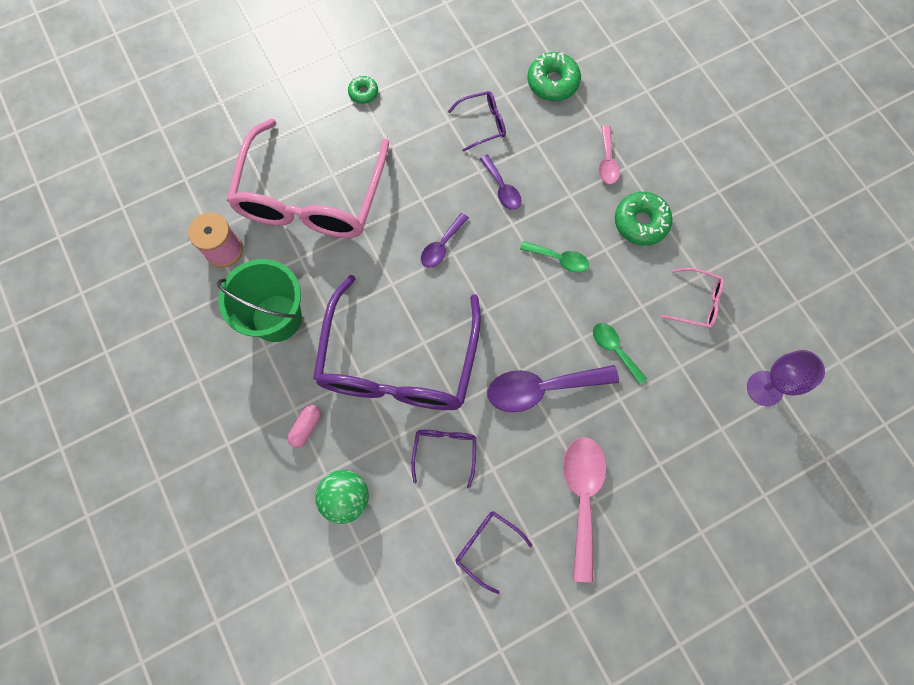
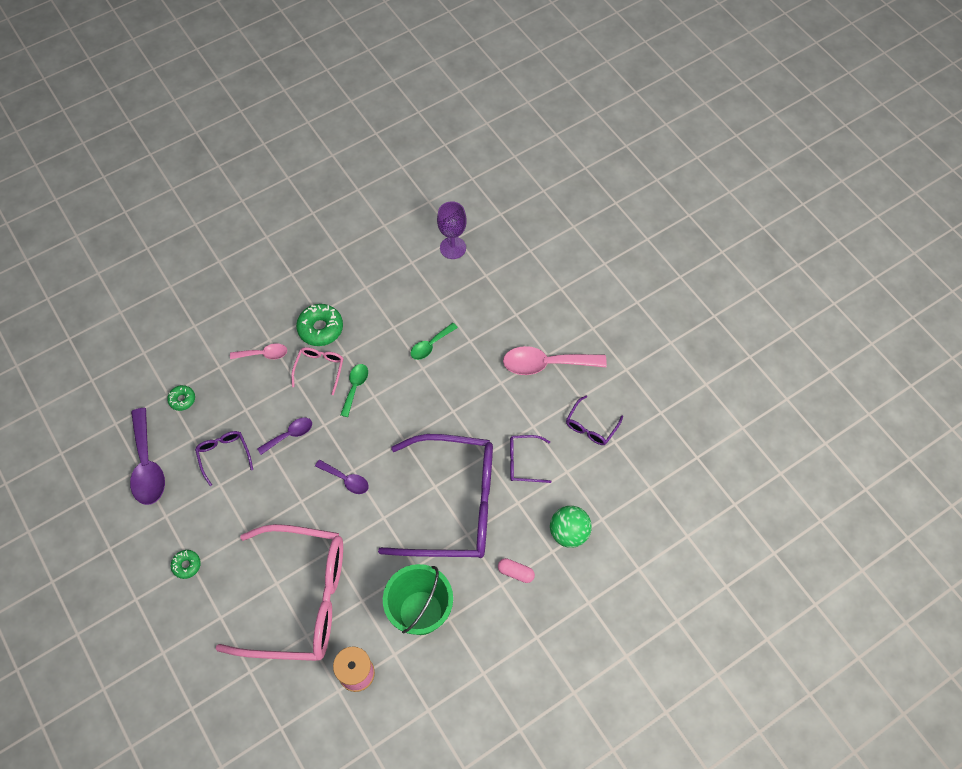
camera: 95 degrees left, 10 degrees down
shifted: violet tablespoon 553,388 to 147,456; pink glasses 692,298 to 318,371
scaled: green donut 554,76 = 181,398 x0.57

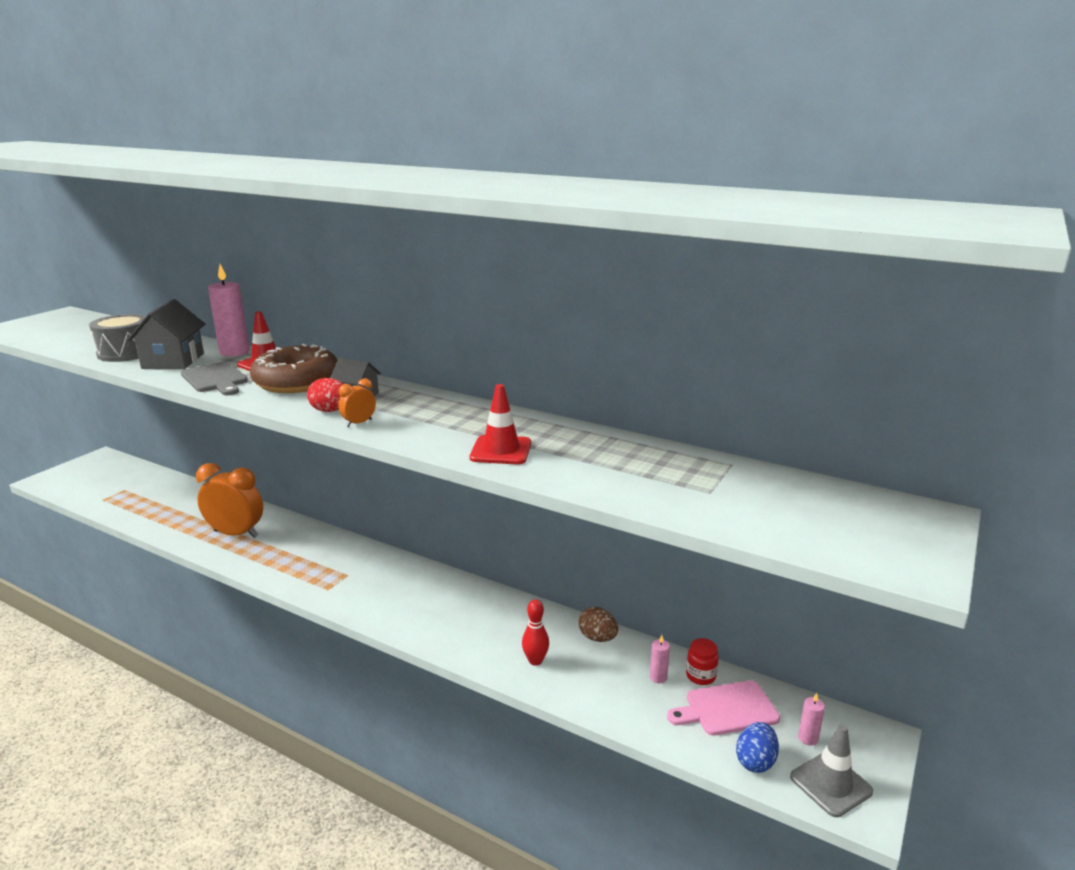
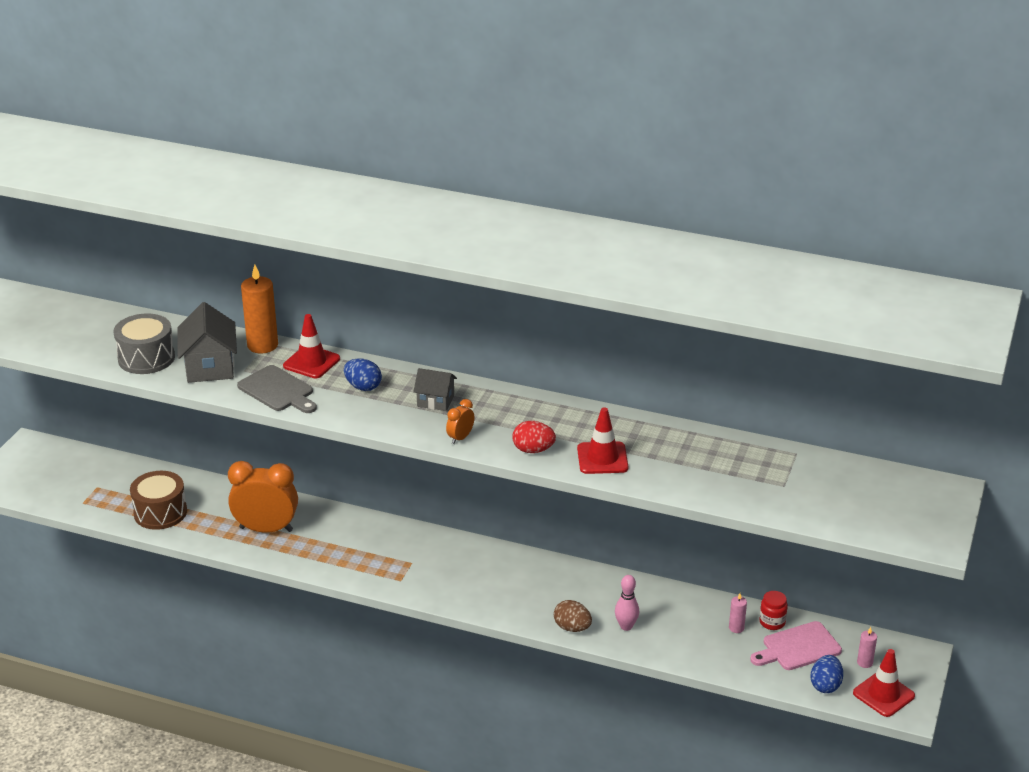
camera: 10 degrees left, 10 degrees up
new: russet drum 158,500
shifted: scarlet toy egg 325,395 to 534,437; russet toy egg 598,624 to 573,616
swapped: russet donut 293,368 to royal blue toy egg 363,374
repainted: pink pillar candle 229,310 to orange-coloured pillar candle 259,308; scarlet skittle 535,632 to pink skittle 627,603; ash-grey traffic cone 831,770 to scarlet traffic cone 884,683

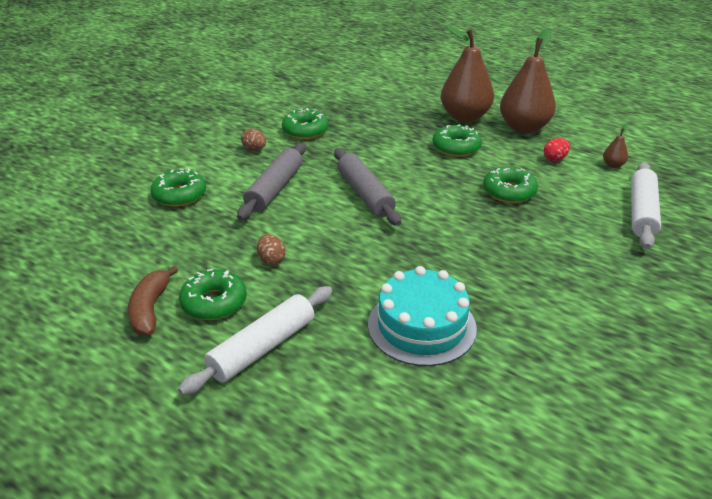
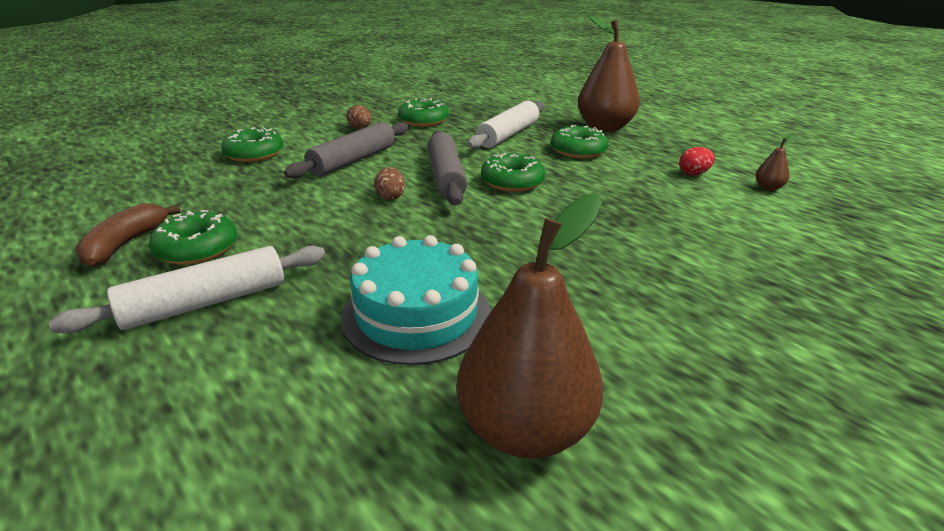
camera: 15 degrees right, 5 degrees down
shifted: russet toy egg 271,249 to 389,183; green donut 510,184 to 513,172; russet pear 528,81 to 530,326; snow-white dough roller 646,205 to 505,125

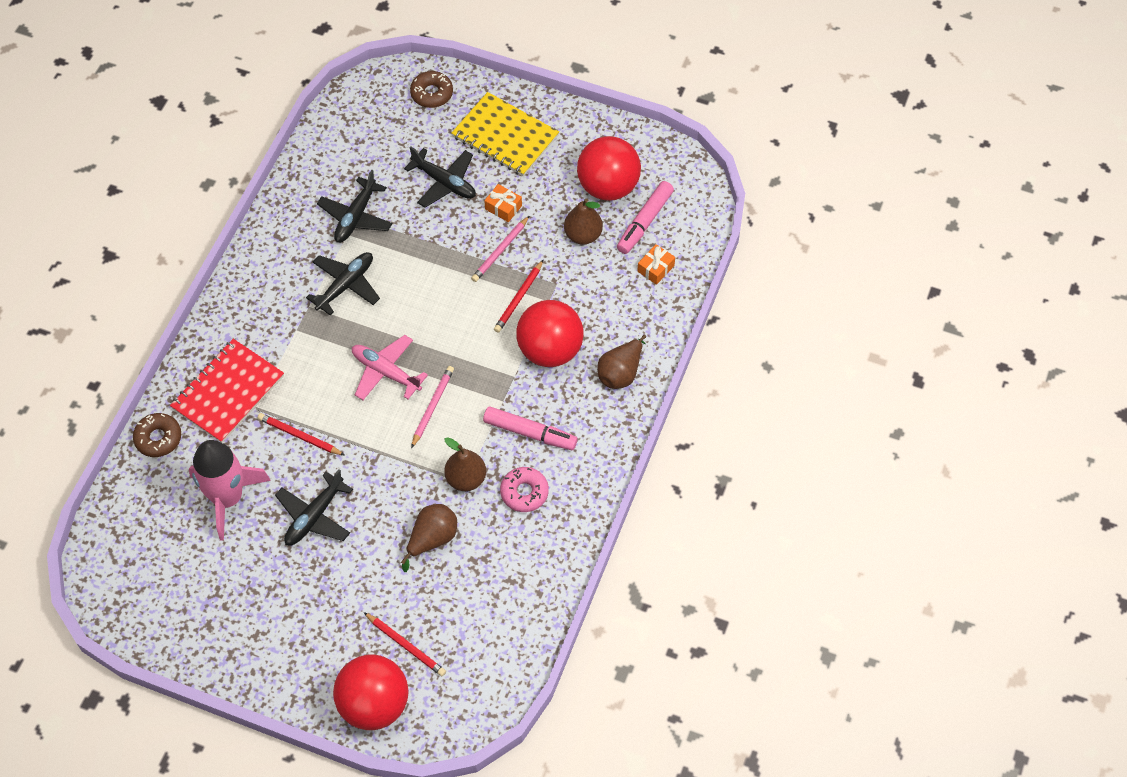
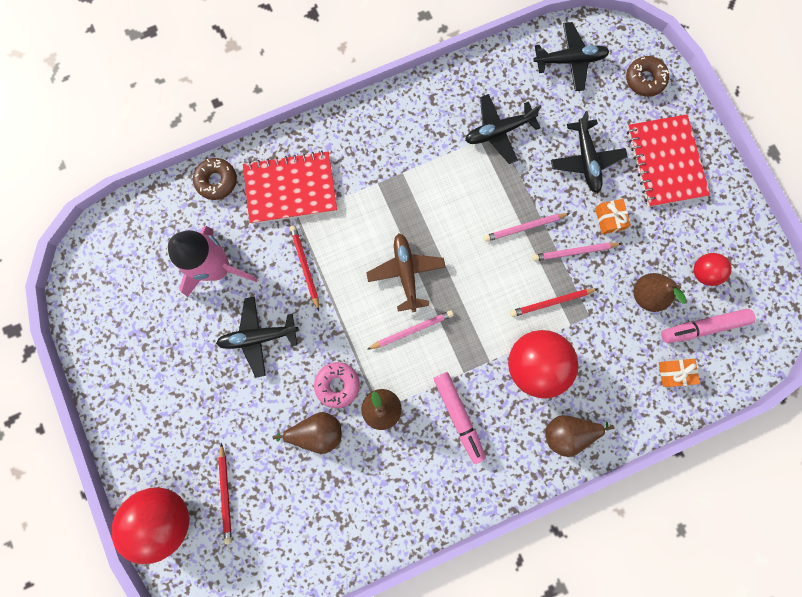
camera: 45 degrees right, 20 degrees up
new: pink lead pencil 527,227
shifted: black toy plane 343,284 to 571,56; pink donut 524,489 to 337,385
repainted: pink toy plane 390,367 to russet toy plane 406,273; yellow notepad 505,134 to scarlet notepad 668,160
scaled: scarlet sphere 609,168 = 713,269 x0.51

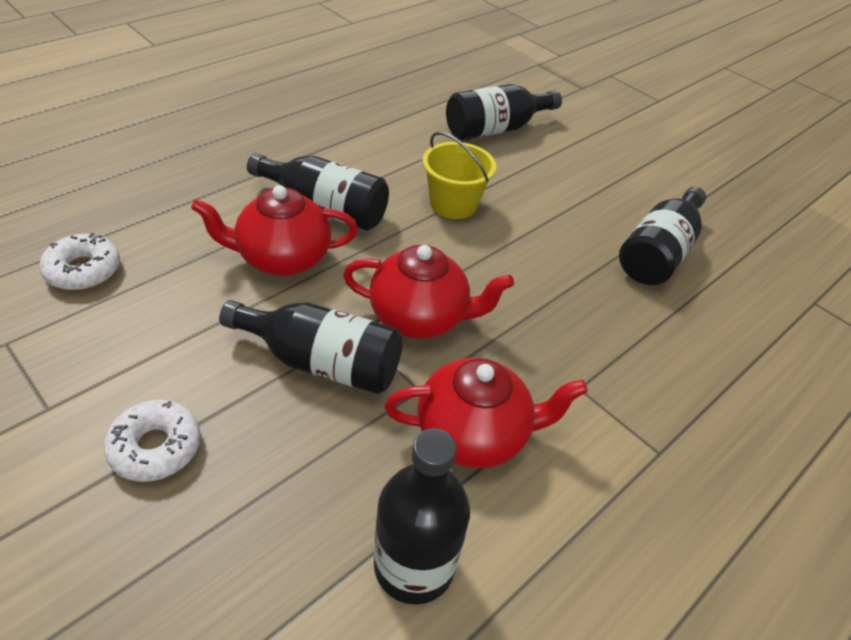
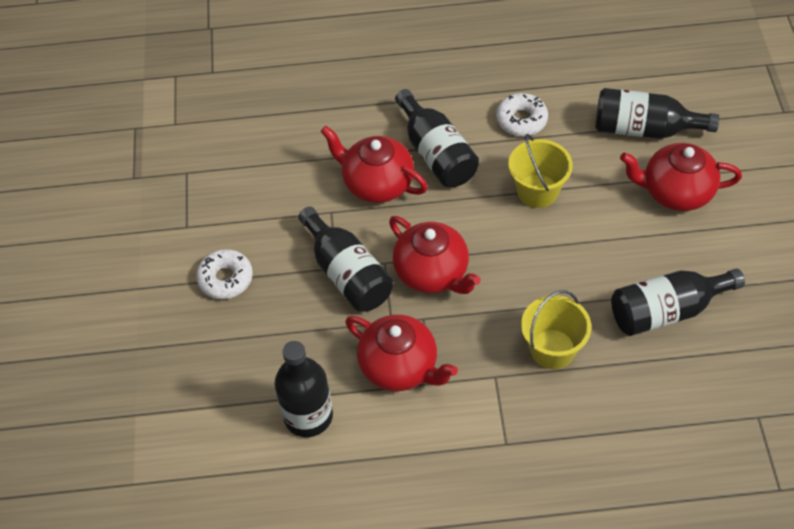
camera: 45 degrees right, 10 degrees up
new: yellow pail 556,329; scarlet tea pot 681,177
shifted: snow-white donut 79,261 to 522,114

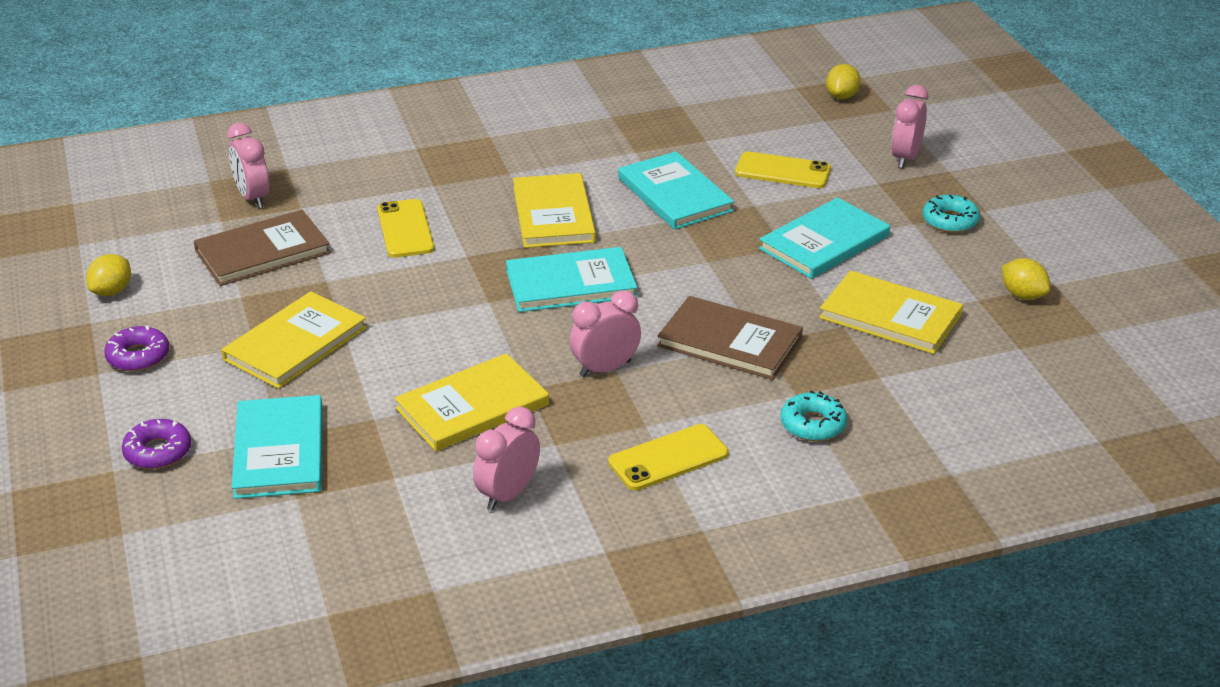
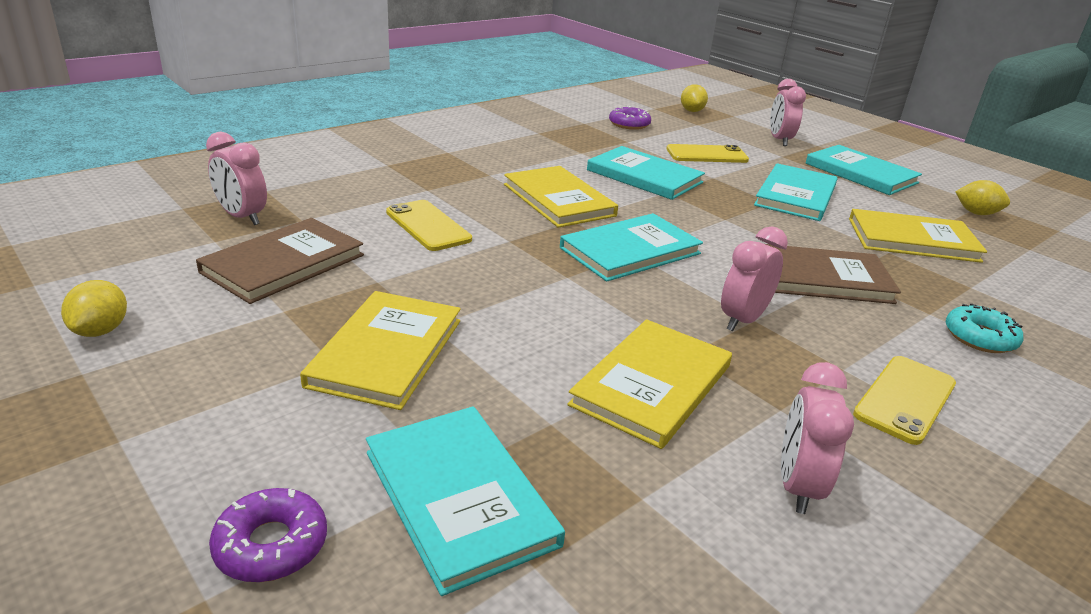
camera: 25 degrees left, 5 degrees down
shifted: violet donut 136,348 to 630,118
swapped: teal donut 951,214 to teal hardback 864,170

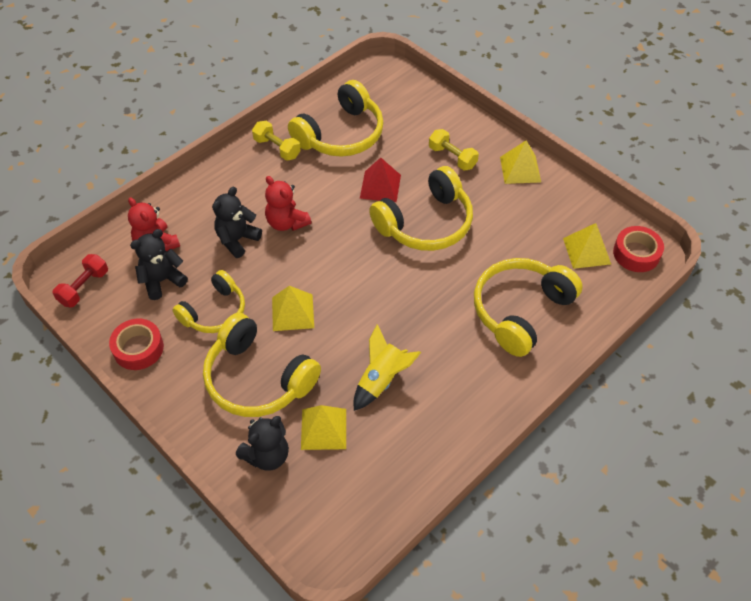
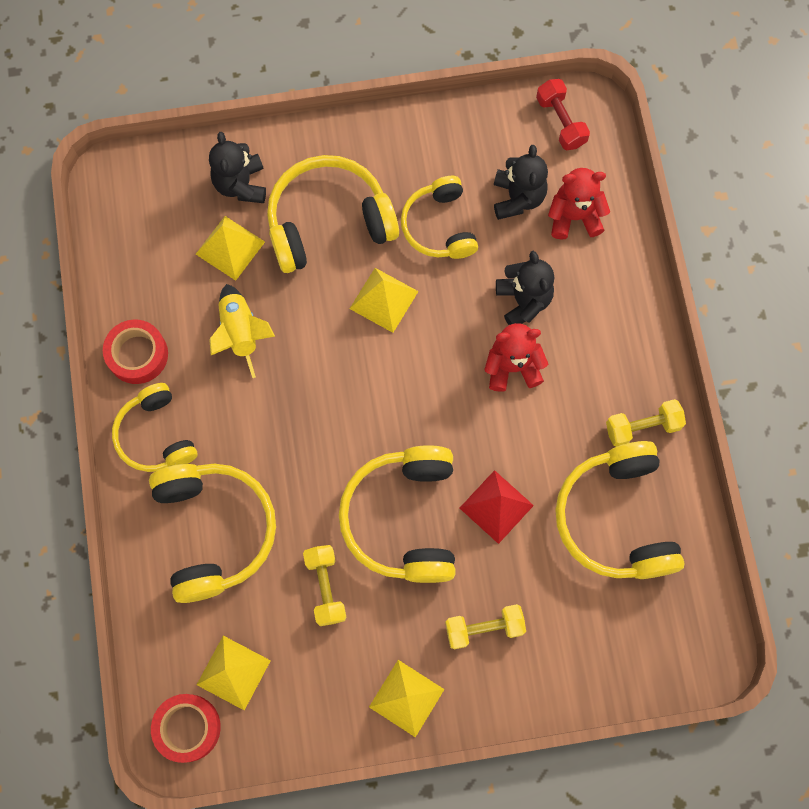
camera: 125 degrees right, 20 degrees up
new: yellow headphones 155,427; yellow hand weight 324,585
shifted: scarlet sticky tape 136,344 to 135,352

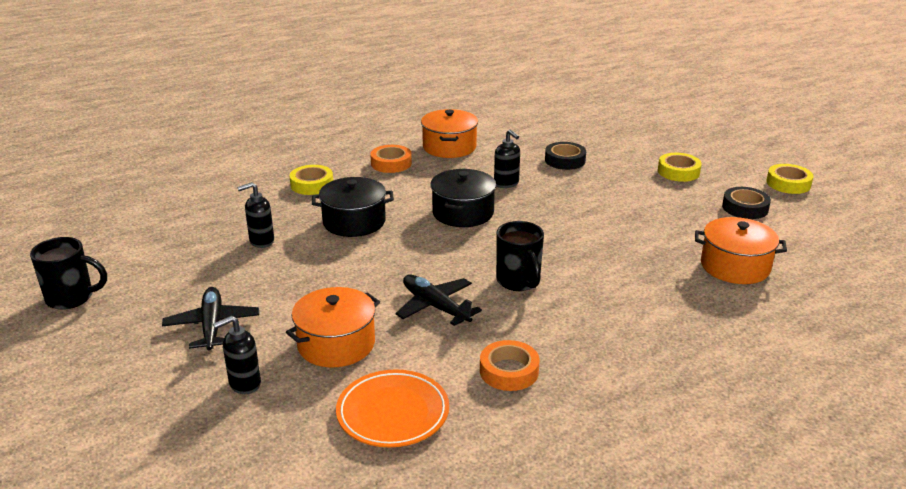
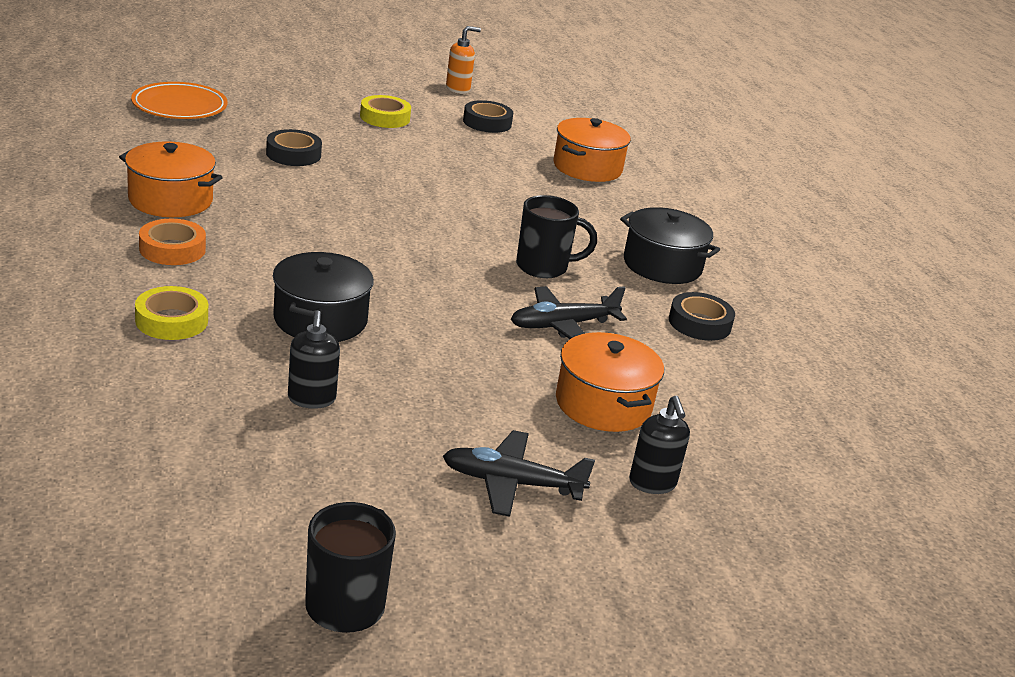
camera: 75 degrees left, 0 degrees up
gone: black soap pump 507,158
shifted: orange-coloured plate 392,408 to 179,100; black cooking pot 463,198 to 670,245
swapped: yellow sticky tape 789,179 to orange-coloured soap pump 463,60
repainted: orange-coloured sticky tape 510,365 to black sticky tape 702,316

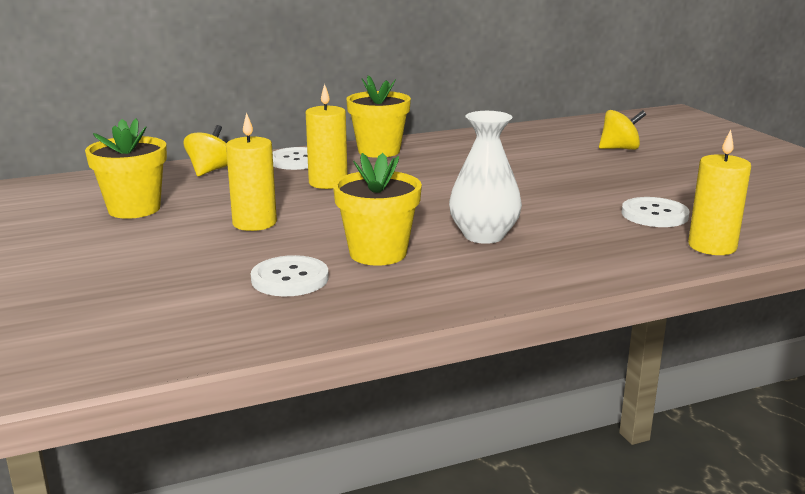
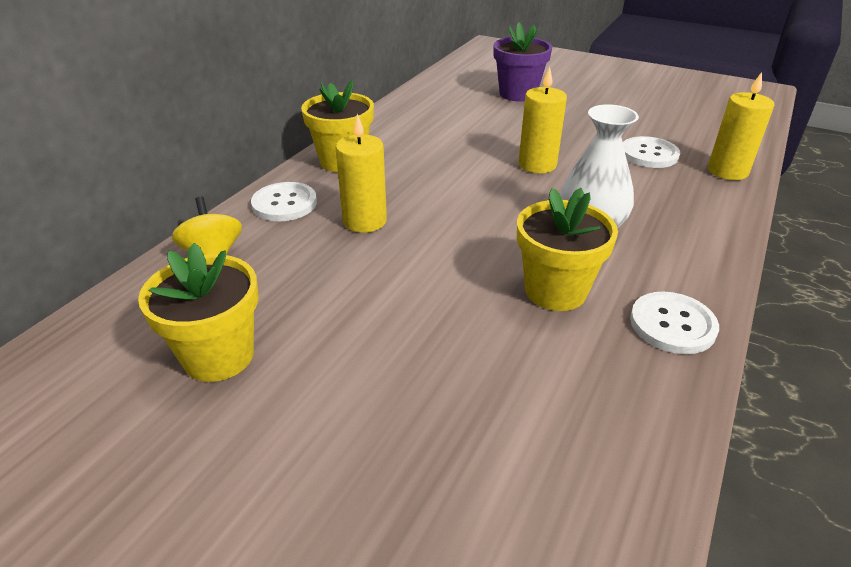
camera: 40 degrees left, 15 degrees up
shifted: yellow pillar candle 251,172 to 543,120; snow-white button 290,275 to 674,323
swapped: yellow spinning top 622,130 to violet plant pot 522,62

